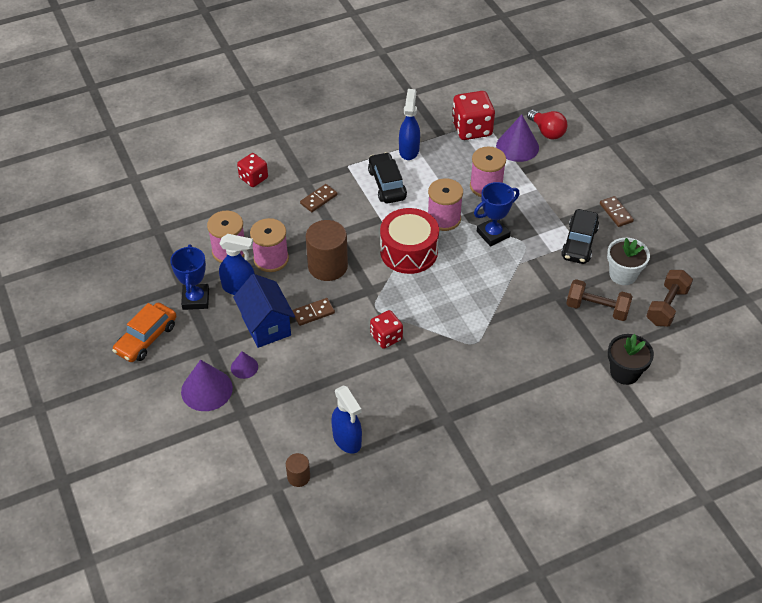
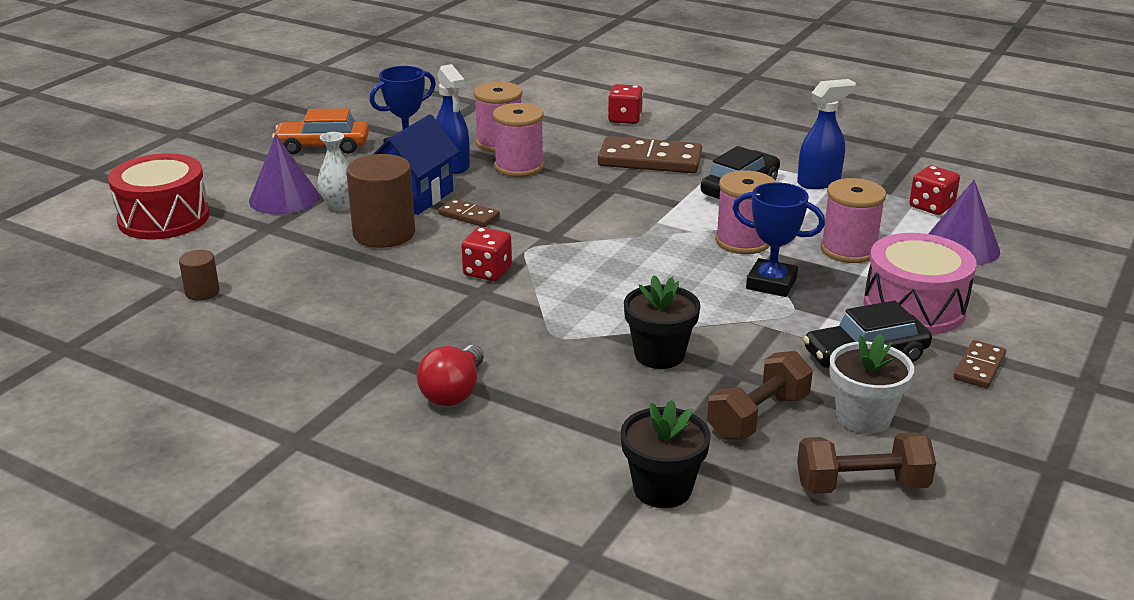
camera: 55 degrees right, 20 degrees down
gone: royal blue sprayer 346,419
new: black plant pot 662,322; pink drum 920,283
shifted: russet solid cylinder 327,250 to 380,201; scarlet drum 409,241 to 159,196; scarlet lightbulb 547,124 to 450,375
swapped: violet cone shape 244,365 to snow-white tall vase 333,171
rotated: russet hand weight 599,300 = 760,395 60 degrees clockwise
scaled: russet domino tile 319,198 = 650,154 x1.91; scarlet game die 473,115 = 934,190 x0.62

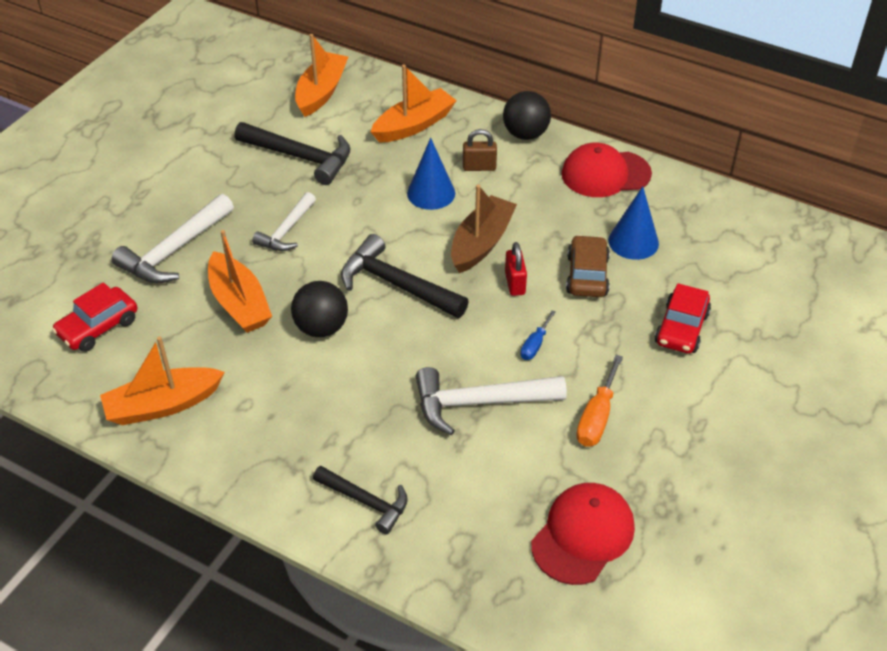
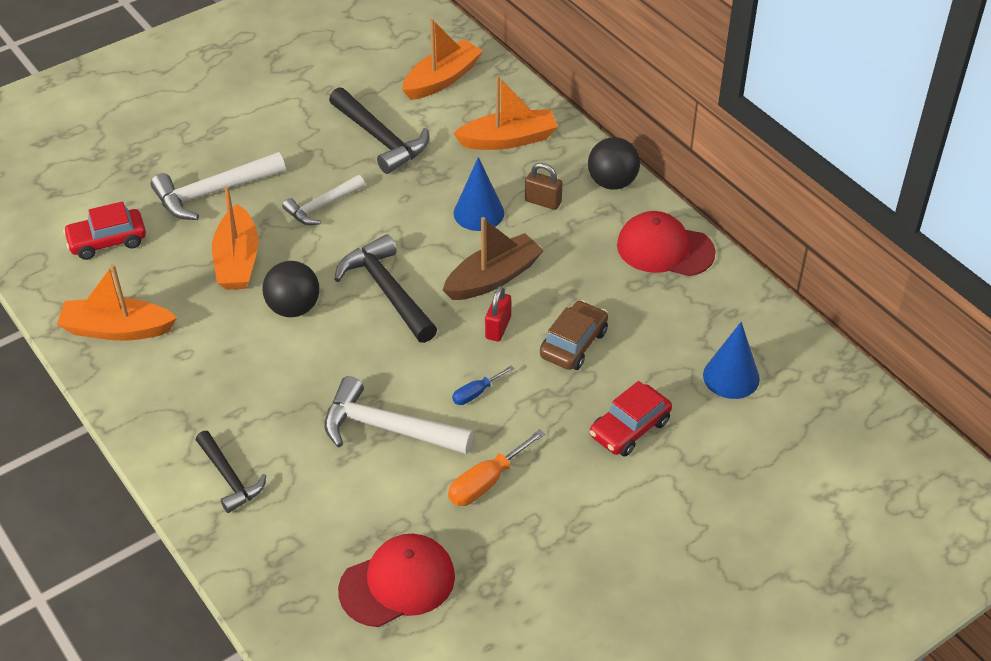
camera: 25 degrees right, 0 degrees up
shifted: royal blue cone shape 633,223 to 731,360

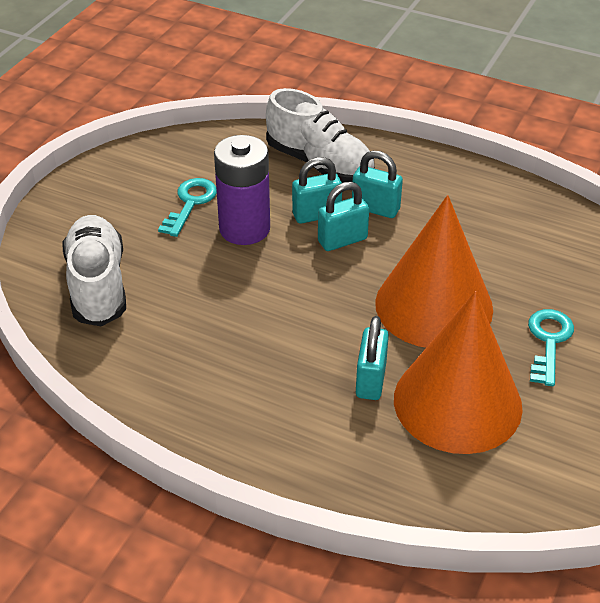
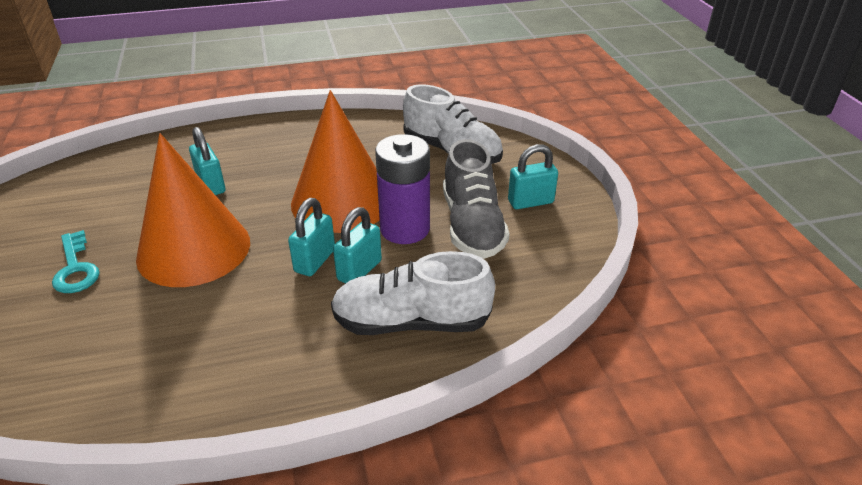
camera: 140 degrees right, 5 degrees down
shifted: teal lock 377,184 to 533,176; orange-coloured cone shape 458,372 to 335,161
swapped: teal latchkey 187,207 to ash-grey lace-up shoe 476,199

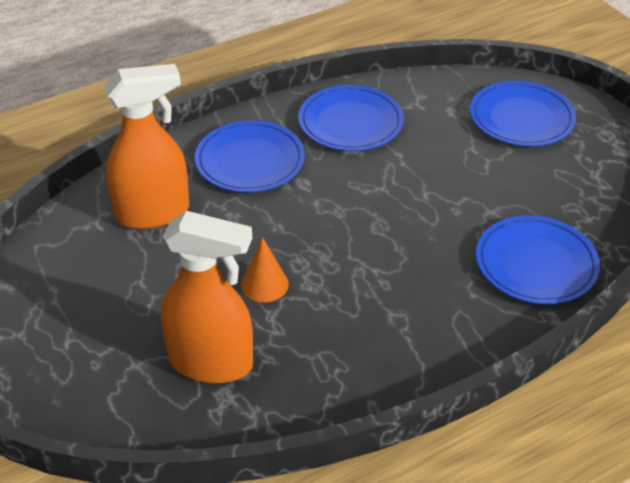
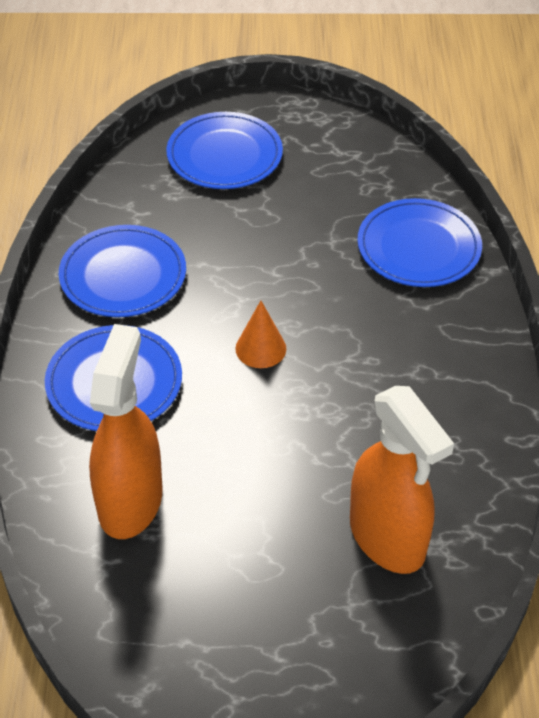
camera: 60 degrees left, 5 degrees up
shifted: orange-coloured cone shape 265,269 to 260,334
rotated: orange-coloured sprayer 207,297 = 402,480 105 degrees clockwise

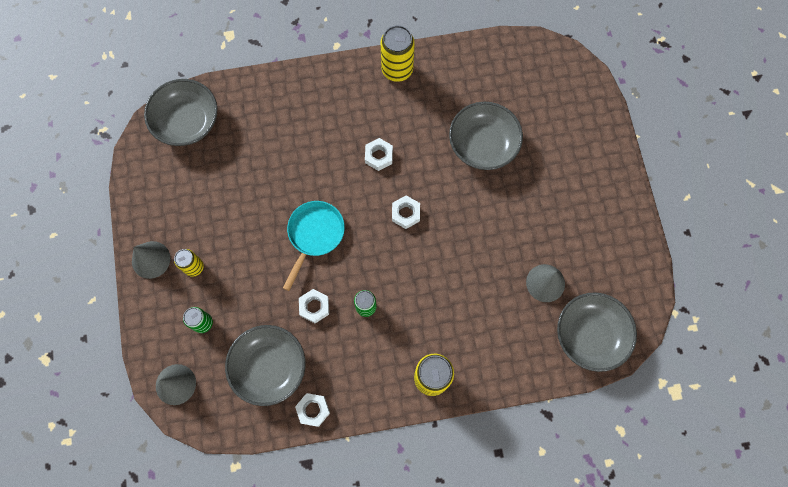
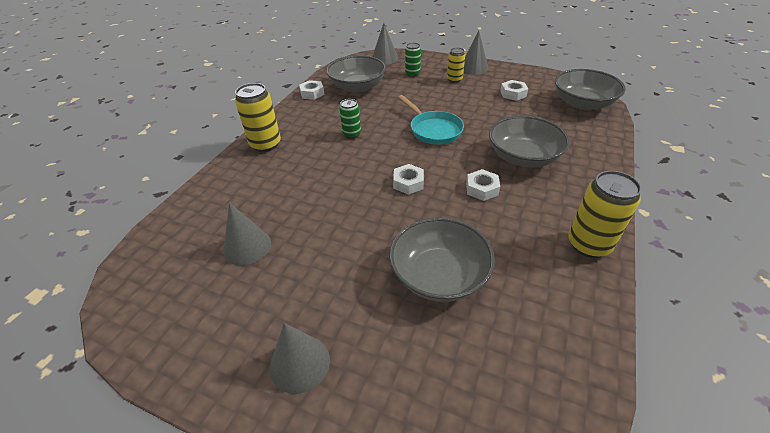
camera: 125 degrees right, 30 degrees down
new: ash-grey cone shape 300,358
shifted: snow-white nut 314,306 to 514,90; ash-grey bowl 597,332 to 529,142

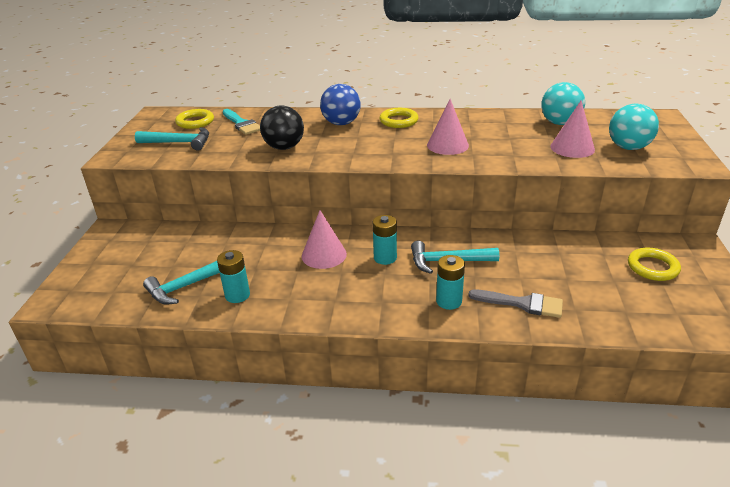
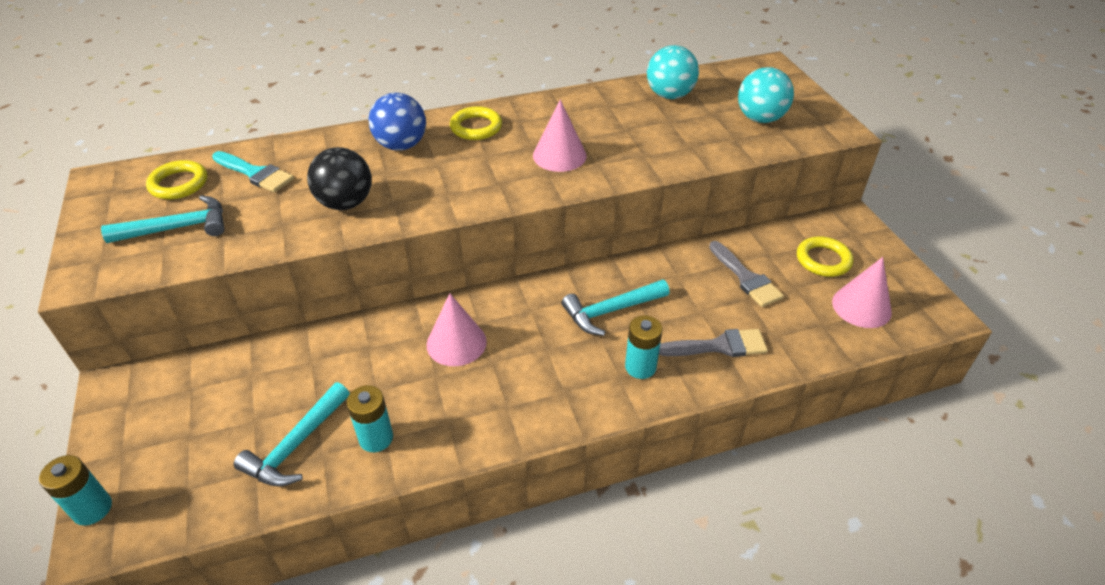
camera: 25 degrees left, 10 degrees up
new: ash-grey paintbrush 746,274
shifted: teal AA battery 385,240 to 75,490; pink cone shape 572,129 to 862,292

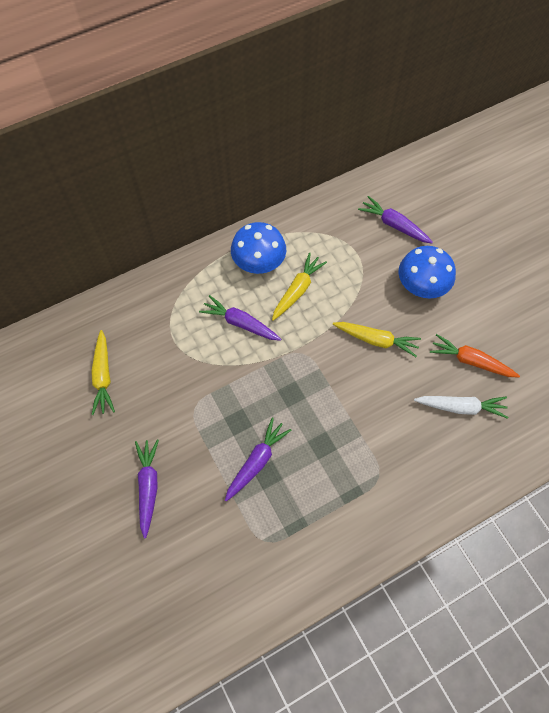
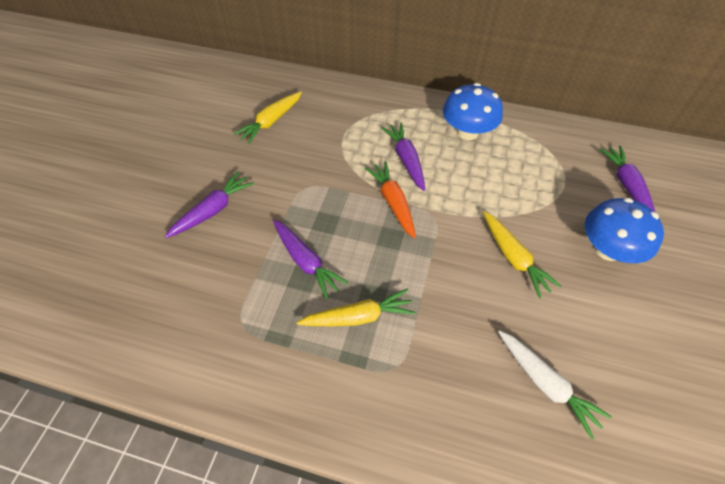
camera: 45 degrees right, 10 degrees down
shifted: yellow toy carrot 299,286 to 356,307; orange-coloured toy carrot 475,355 to 390,199
rotated: violet toy carrot 258,459 = 310,259 60 degrees clockwise

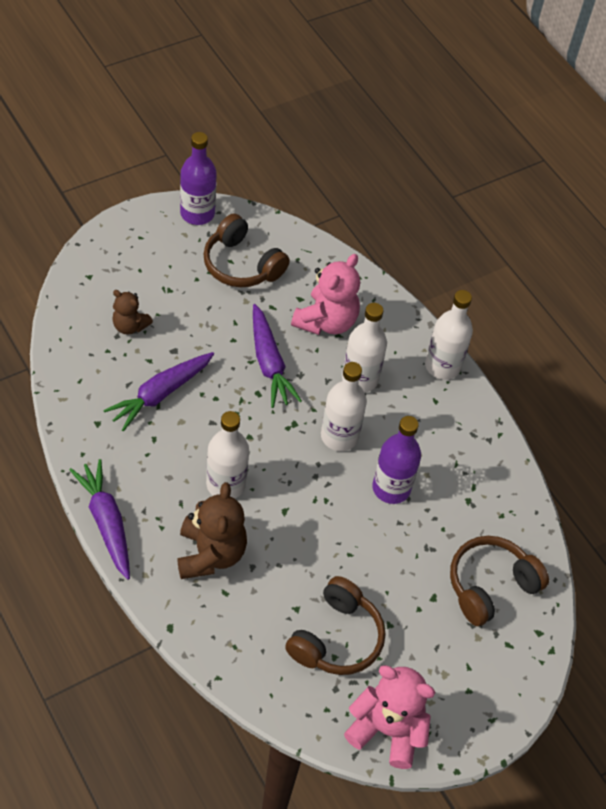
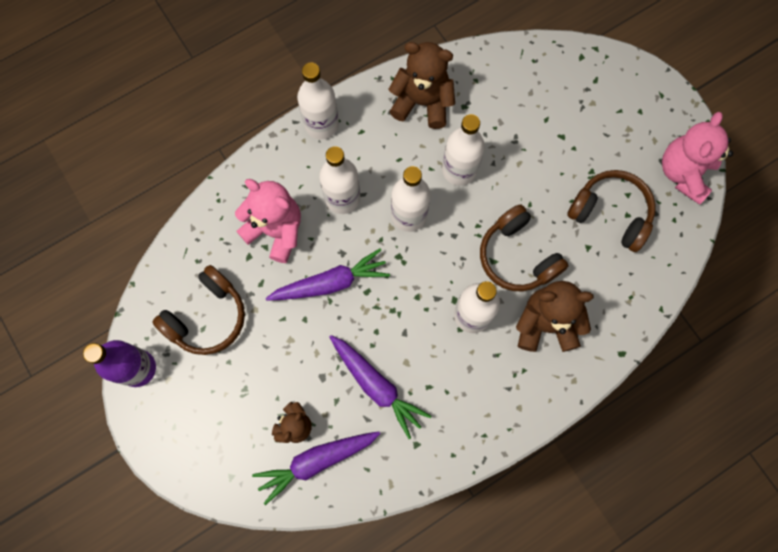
camera: 85 degrees left, 20 degrees up
new: russet teddy bear 421,85
shifted: violet toy carrot 99,519 to 316,468; russet headphones 499,581 to 524,248
repainted: violet bottle 396,460 to snow-white bottle 463,150

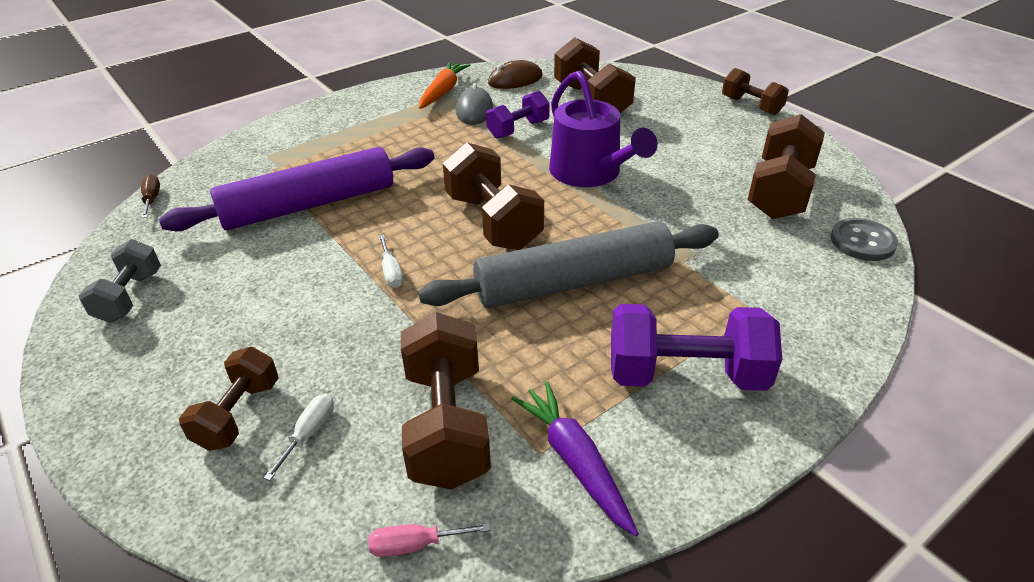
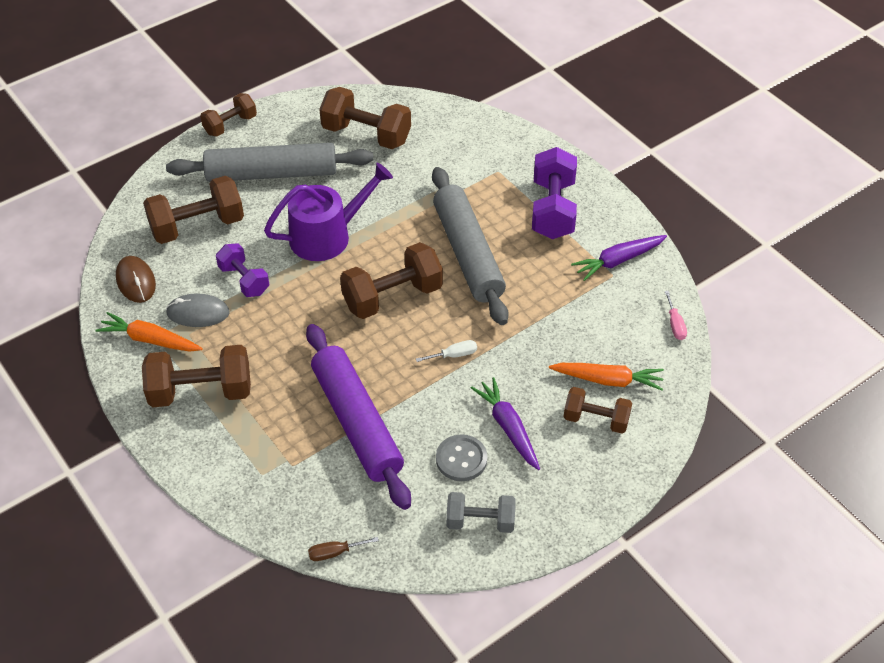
camera: 90 degrees left, 10 degrees up
new: ash-grey dough roller 269,162; violet toy carrot 505,423
shifted: russet hand weight 446,401 to 196,376; ash-grey button 864,239 to 461,458
swapped: snow-white flat screwdriver 299,437 to orange-coloured toy carrot 606,377

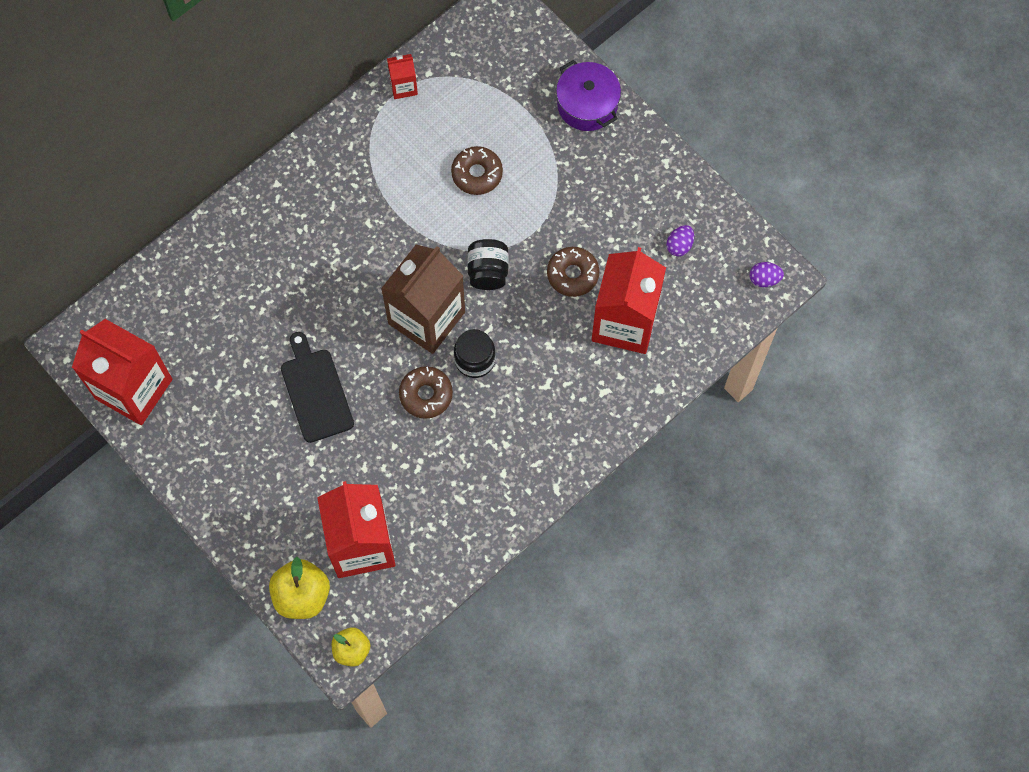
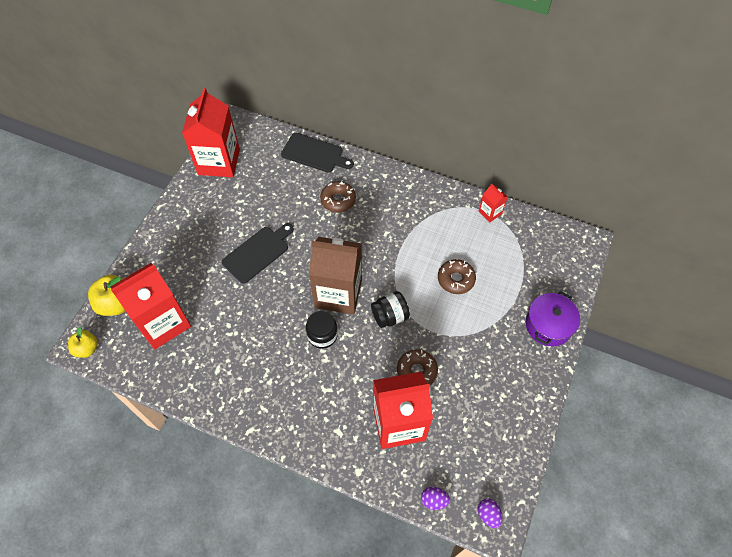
camera: 65 degrees right, 10 degrees down
new: black chopping board 317,153
shifted: russet donut 426,392 to 338,196; violet toy egg 680,240 to 435,498

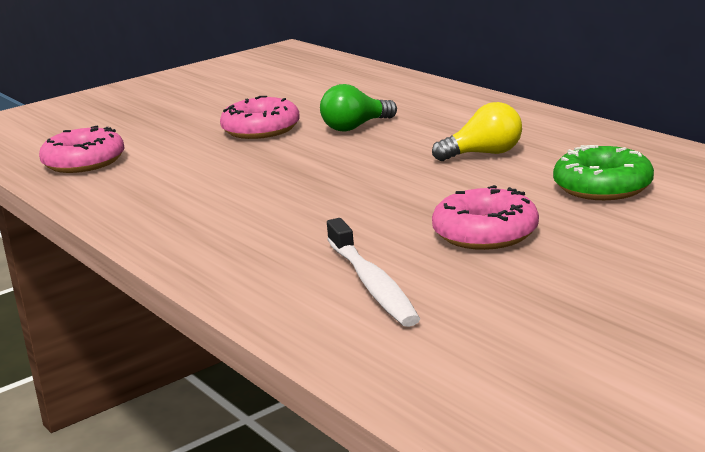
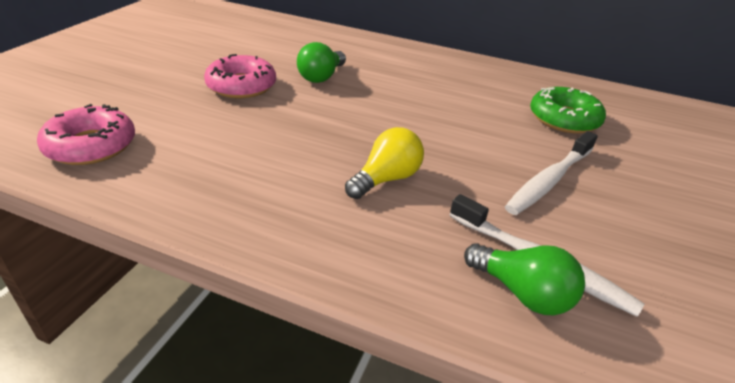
camera: 35 degrees left, 15 degrees up
new: green lightbulb 524,279
shifted: yellow lightbulb 477,131 to 384,163
swapped: pink donut 485,217 to snow-white tooth brush 551,173

